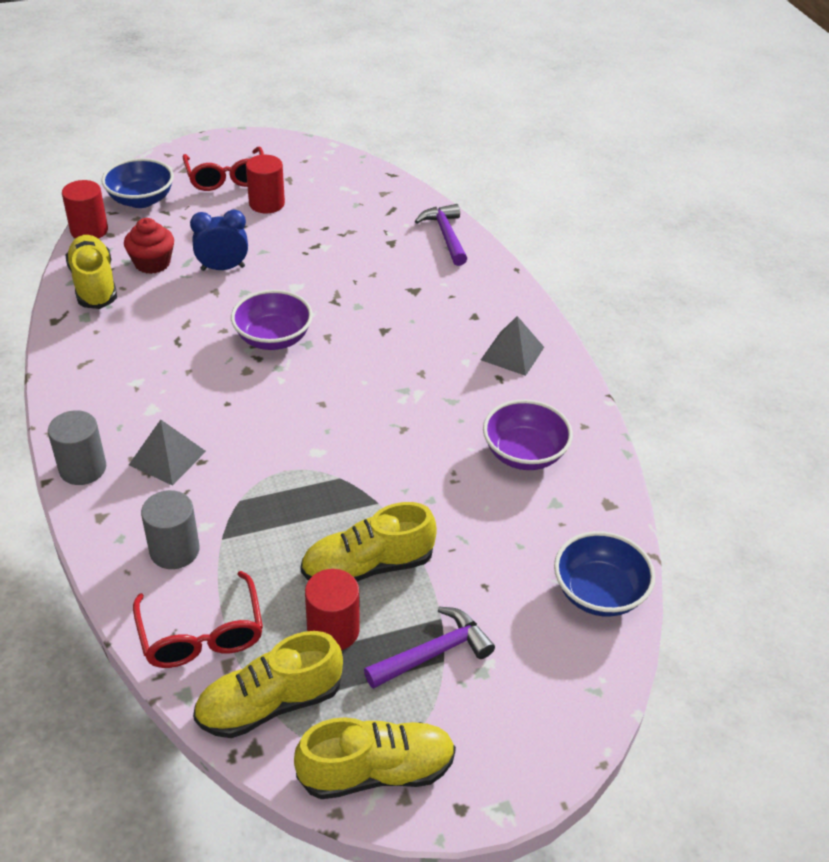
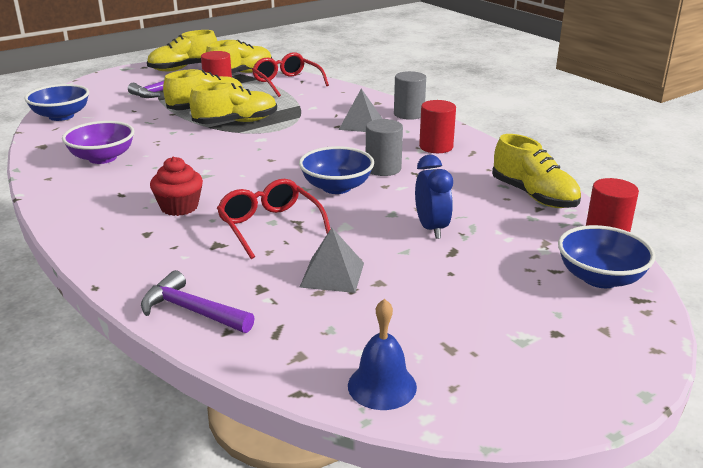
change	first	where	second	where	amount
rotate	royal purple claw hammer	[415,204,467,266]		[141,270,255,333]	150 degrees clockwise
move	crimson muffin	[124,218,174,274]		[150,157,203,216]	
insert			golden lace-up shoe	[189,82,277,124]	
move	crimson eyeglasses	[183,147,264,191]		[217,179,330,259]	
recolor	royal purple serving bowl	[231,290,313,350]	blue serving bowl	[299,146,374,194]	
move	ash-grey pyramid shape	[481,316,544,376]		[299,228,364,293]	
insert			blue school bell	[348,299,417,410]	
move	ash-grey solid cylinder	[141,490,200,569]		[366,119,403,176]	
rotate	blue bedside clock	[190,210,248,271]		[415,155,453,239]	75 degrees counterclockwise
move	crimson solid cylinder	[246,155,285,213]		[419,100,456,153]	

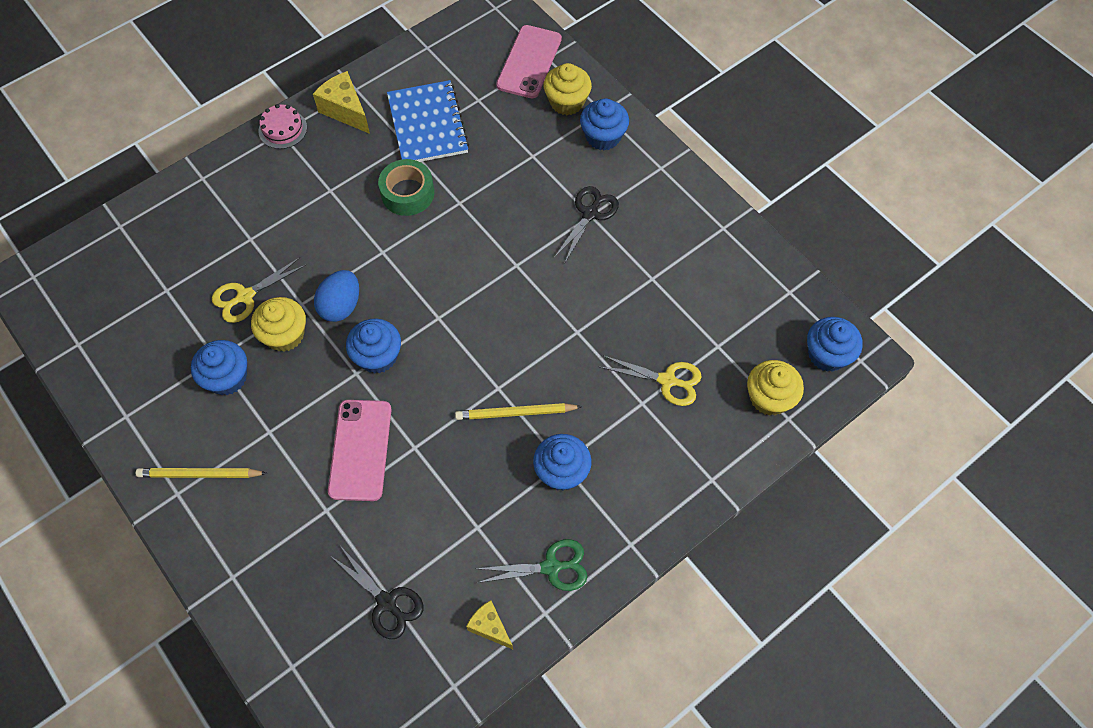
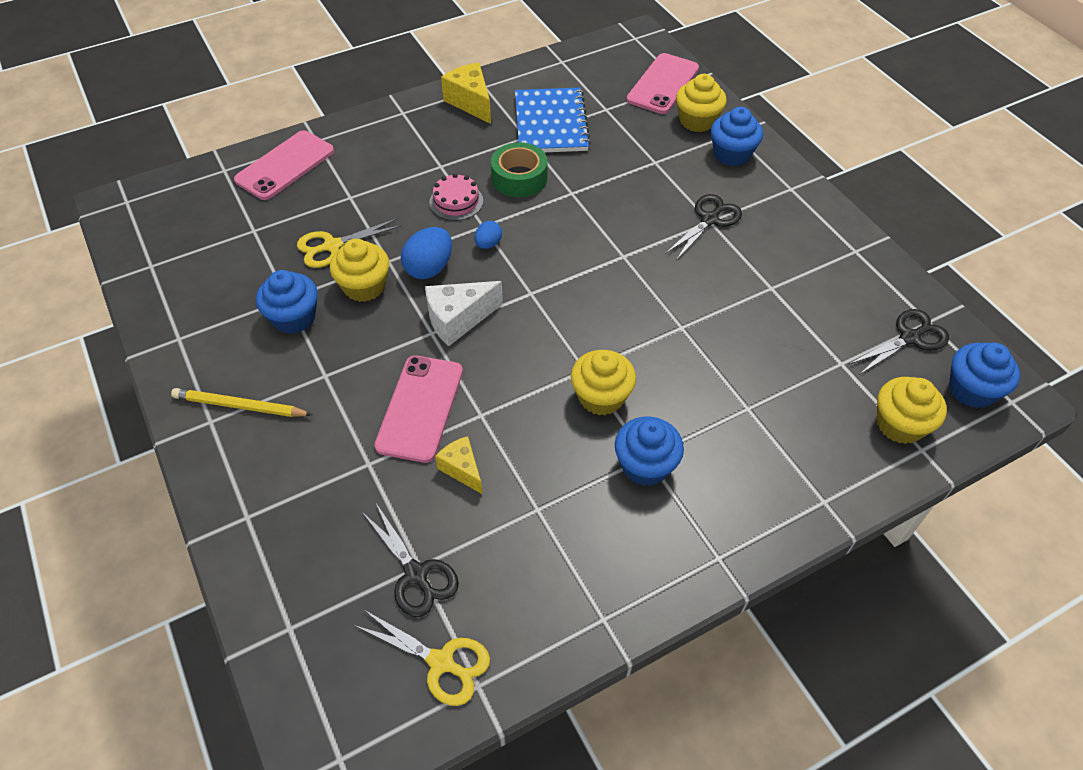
change	first	where	second	where	amount
insert			pink smartphone	[234,130,334,200]	
move	golden pair of scissors	[600,355,702,406]		[354,609,490,706]	
replace	blue muffin	[346,319,401,374]	pure white cheese	[425,281,503,346]	
move	pink cake	[258,104,307,149]		[429,173,483,221]	
move	golden cheese	[466,600,513,649]		[435,436,482,494]	
insert			blue egg shape	[475,221,502,249]	
replace	golden wooden pencil	[455,403,582,420]	golden muffin	[571,350,636,415]	
insert			ebony pair of scissors	[849,309,949,375]	
delete	emerald pair of scissors	[475,539,588,591]			

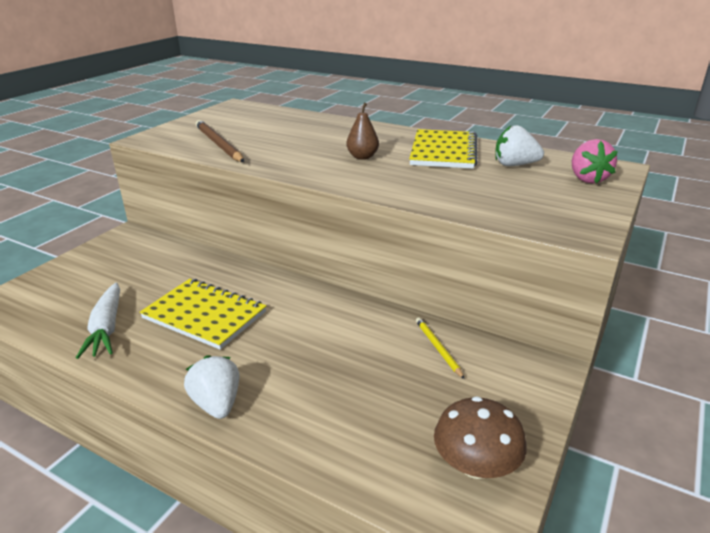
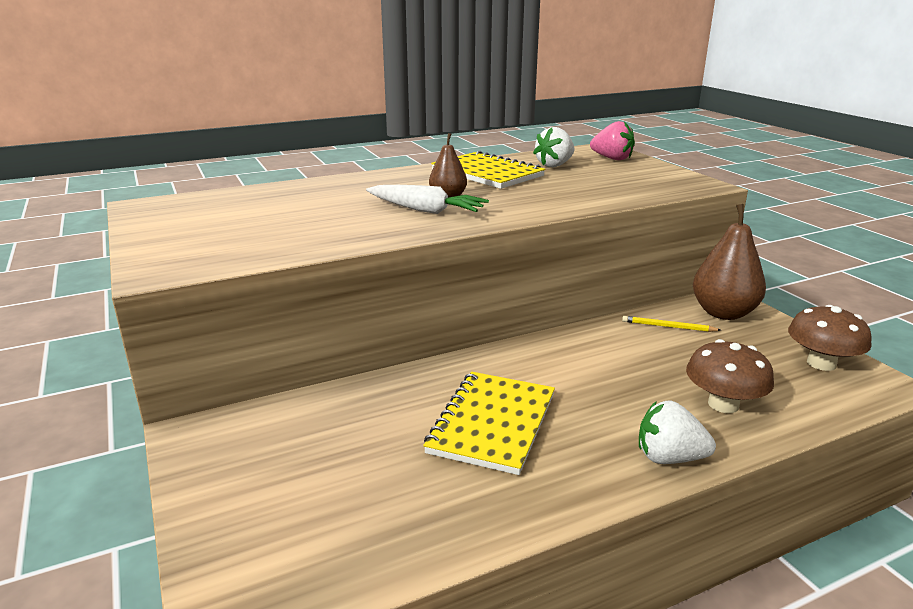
change	first	where	second	where	amount
move	pure white root vegetable	[76,283,120,359]		[366,185,489,214]	
rotate	golden notebook	[140,279,266,350]		[423,372,555,475]	45 degrees counterclockwise
insert			russet toadstool	[686,339,774,413]	
insert			russet toy pear	[693,204,766,320]	
delete	russet wooden pencil	[196,120,244,162]			

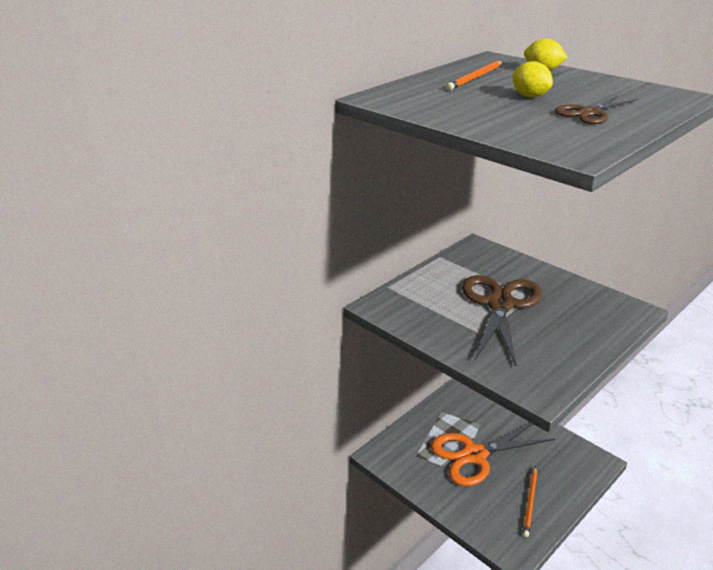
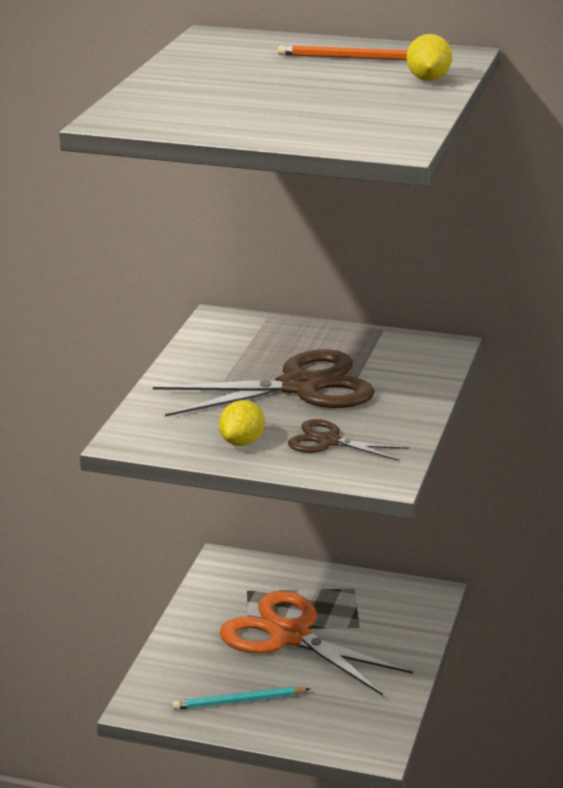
change	first	where	second	where	amount
recolor	orange wooden pencil	[523,466,537,537]	aqua wooden pencil	[172,687,310,710]	
move	golden citrus fruit	[512,61,553,97]		[219,400,265,446]	
move	russet pair of scissors	[555,95,638,124]		[288,419,409,461]	

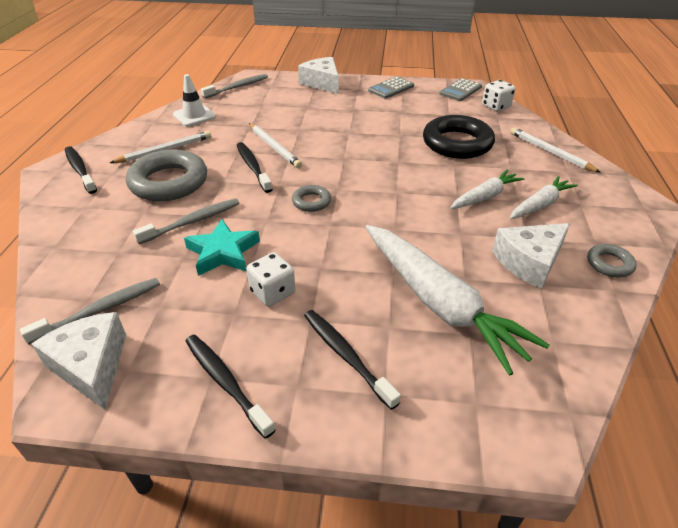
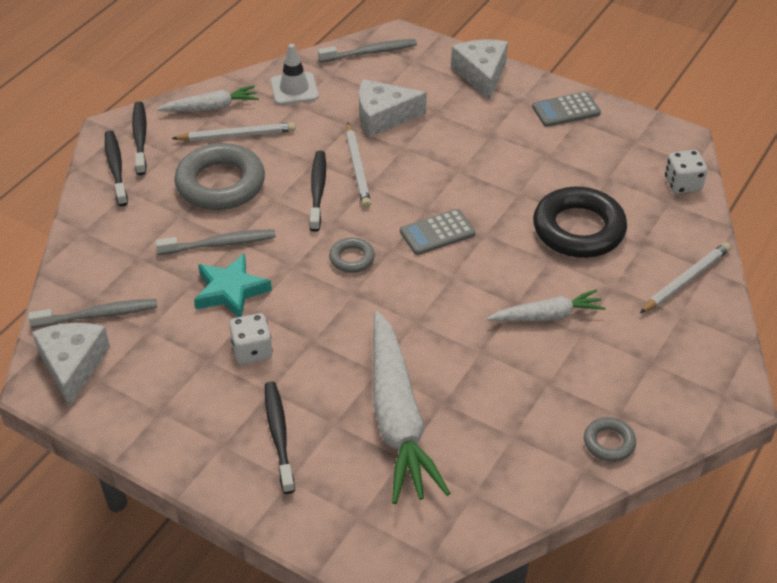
change	first	where	second	where	amount
move	ebony toothbrush	[186,334,275,439]		[105,130,128,206]	
move	pure white root vegetable	[510,176,578,219]		[157,85,259,111]	
move	pure white cheese	[492,223,570,289]		[359,79,427,137]	
move	ash-grey calculator	[439,78,482,101]		[400,209,476,255]	
rotate	pure white wooden pencil	[511,127,601,173]		[640,242,731,313]	60 degrees clockwise

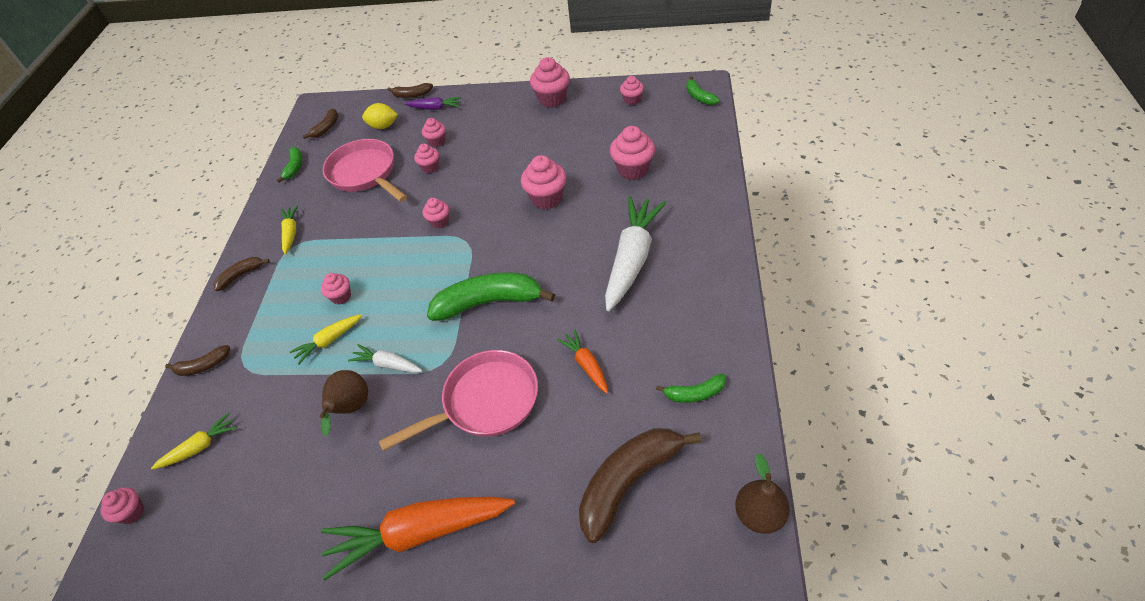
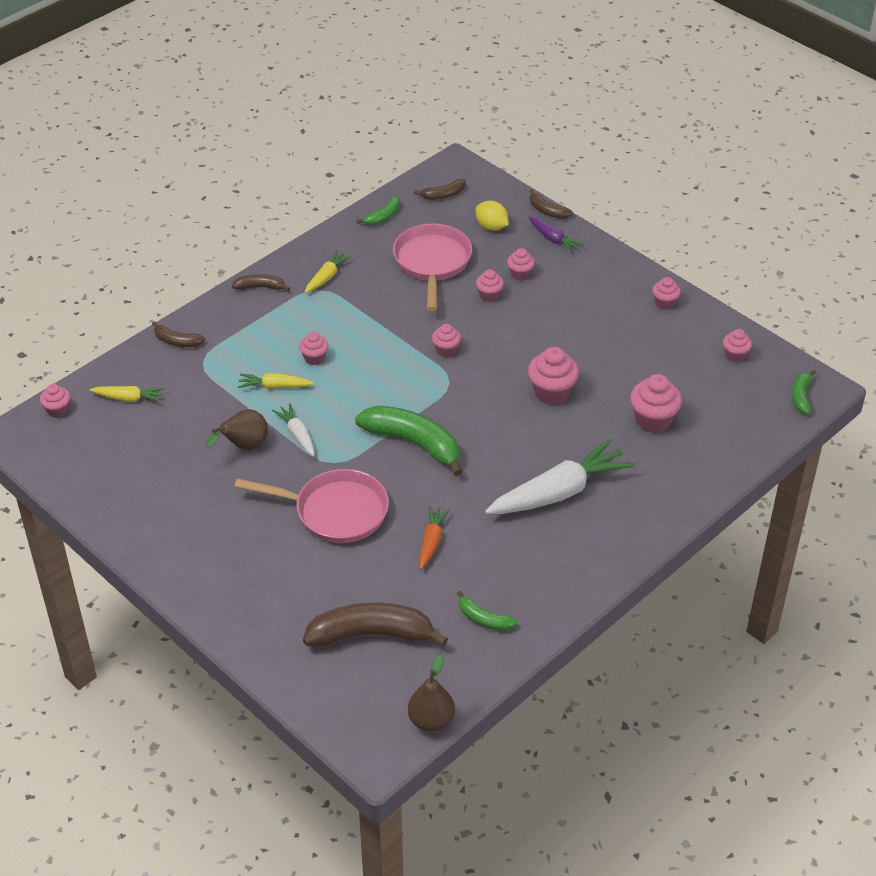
change	first	where	second	where	amount
resize	pink muffin	[530,57,570,108]		[652,277,681,310]	x0.59
delete	orange root vegetable	[321,497,515,581]			

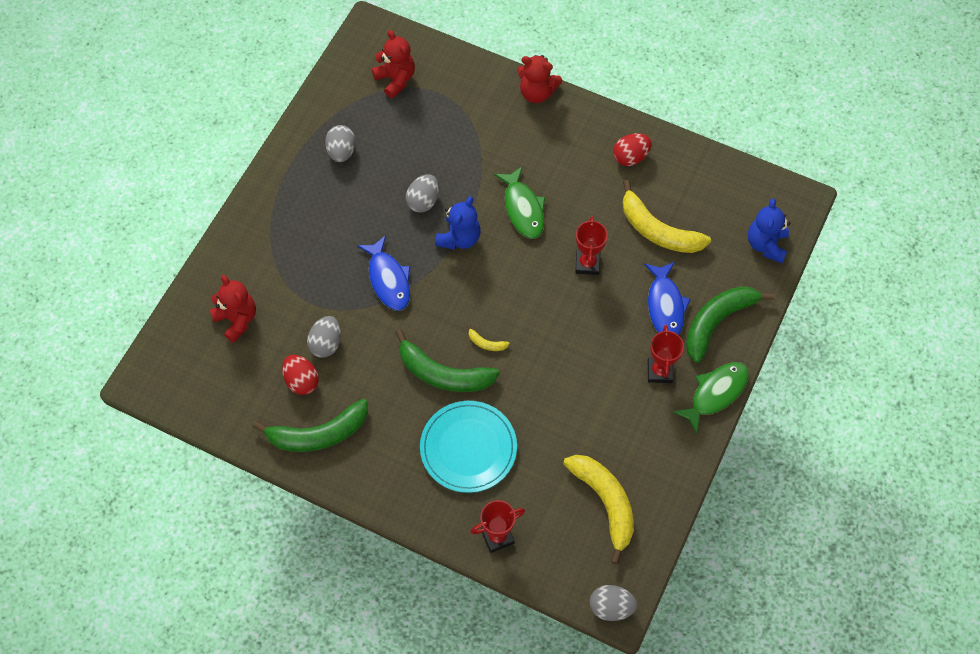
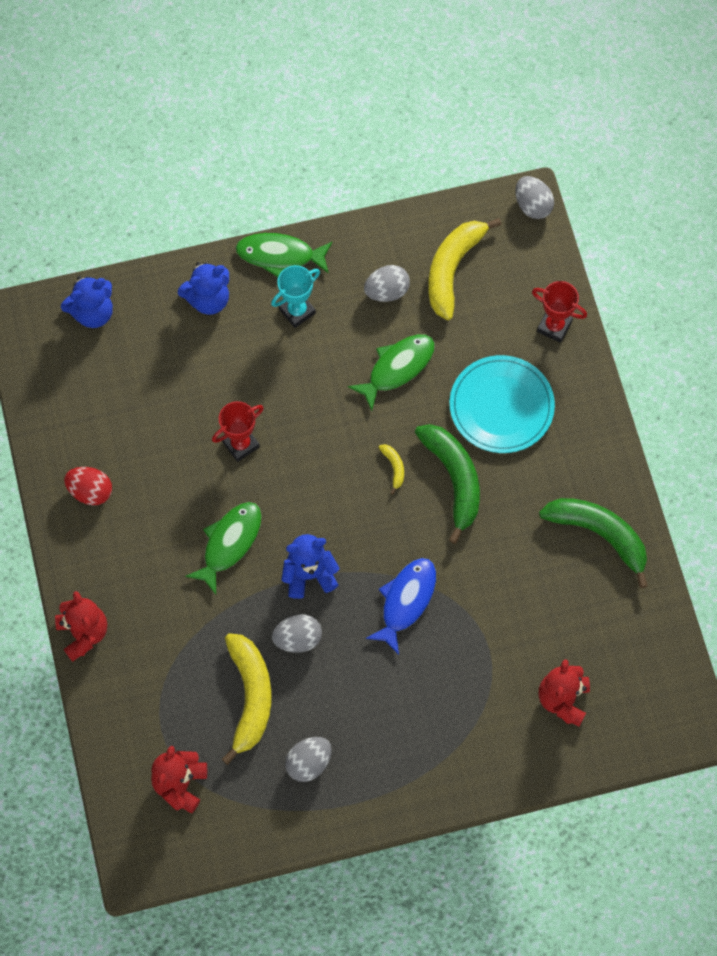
change	first	where	second	where	amount
replace	emerald toy banana	[686,286,775,363]	blue stuffed bear	[178,262,229,315]	
move	golden toy banana	[623,180,711,253]		[222,633,272,765]	
recolor	crimson award cup	[648,325,684,383]	aqua award cup	[271,265,320,328]	
insert			emerald fish	[348,334,435,411]	
move	ash-grey egg shape	[307,316,341,358]		[364,265,410,302]	
delete	crimson egg shape	[282,355,319,395]			
delete	blue fish	[644,262,691,335]			

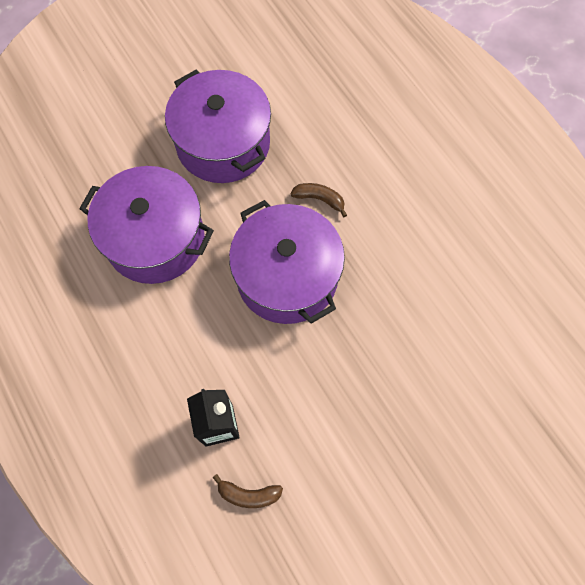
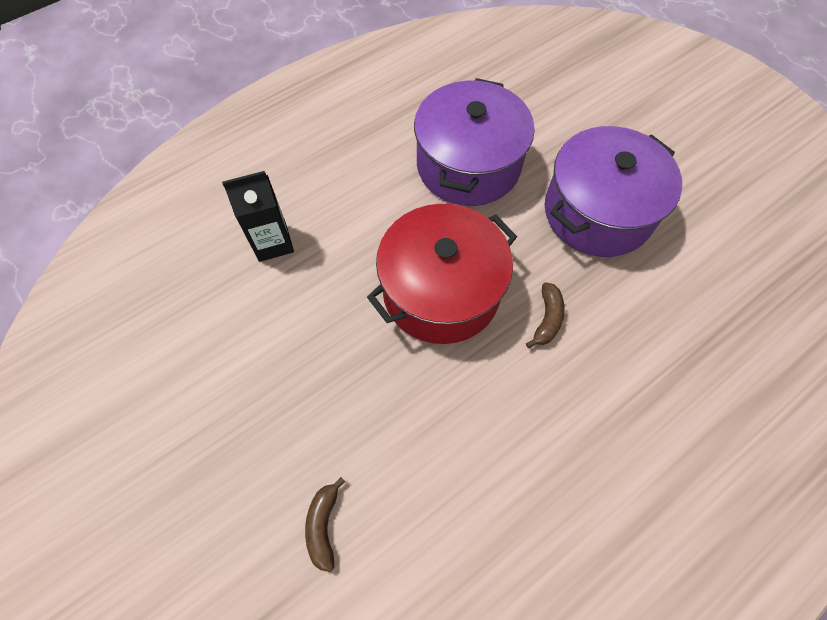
change	first	where	second	where	amount
move	russet toy banana	[213,474,283,508]		[305,477,345,572]	
recolor	royal purple stockpot	[229,200,345,324]	crimson stockpot	[367,204,517,344]	

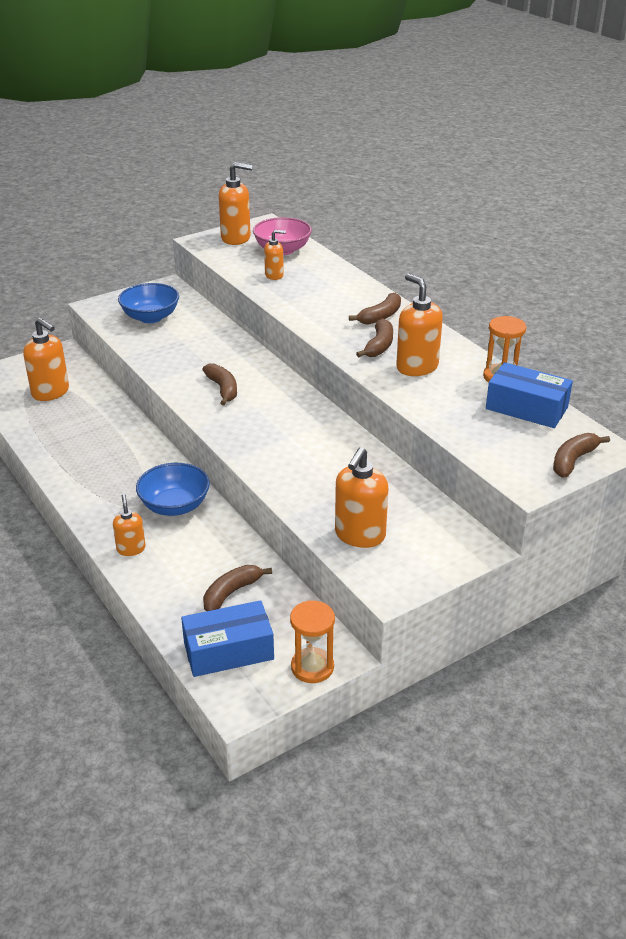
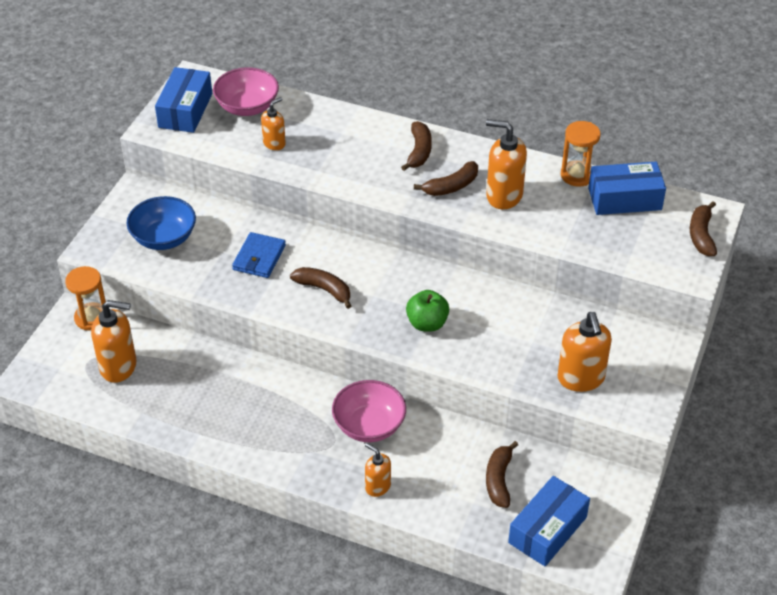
change	first	where	second	where	amount
move	orange sand timer	[290,600,335,683]		[65,266,106,330]	
replace	orange pump bottle	[219,162,253,245]	blue parcel	[155,67,212,133]	
insert			blue billfold	[232,232,286,278]	
recolor	blue serving bowl	[136,463,210,516]	pink serving bowl	[332,380,406,442]	
insert			emerald apple fruit	[406,290,449,332]	
rotate	russet toy banana	[356,318,393,357]		[414,161,478,196]	75 degrees clockwise

